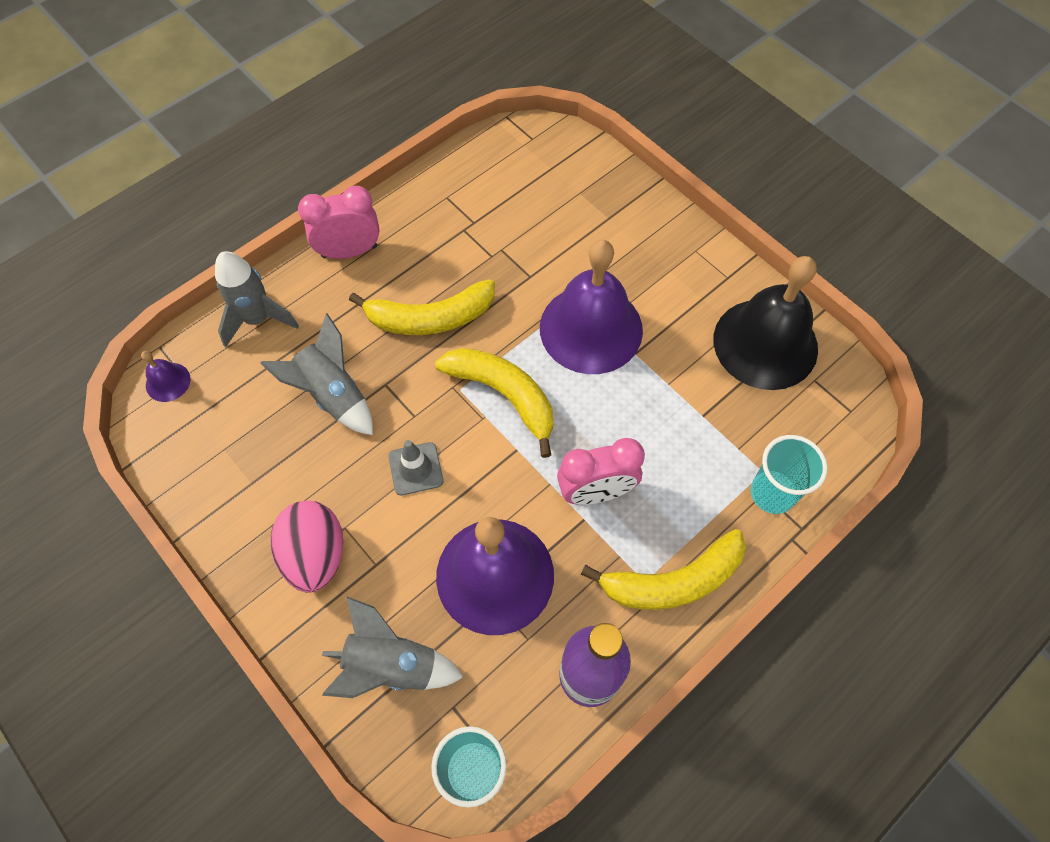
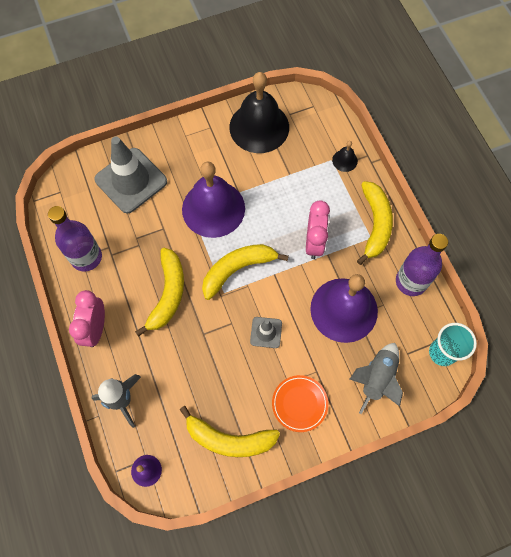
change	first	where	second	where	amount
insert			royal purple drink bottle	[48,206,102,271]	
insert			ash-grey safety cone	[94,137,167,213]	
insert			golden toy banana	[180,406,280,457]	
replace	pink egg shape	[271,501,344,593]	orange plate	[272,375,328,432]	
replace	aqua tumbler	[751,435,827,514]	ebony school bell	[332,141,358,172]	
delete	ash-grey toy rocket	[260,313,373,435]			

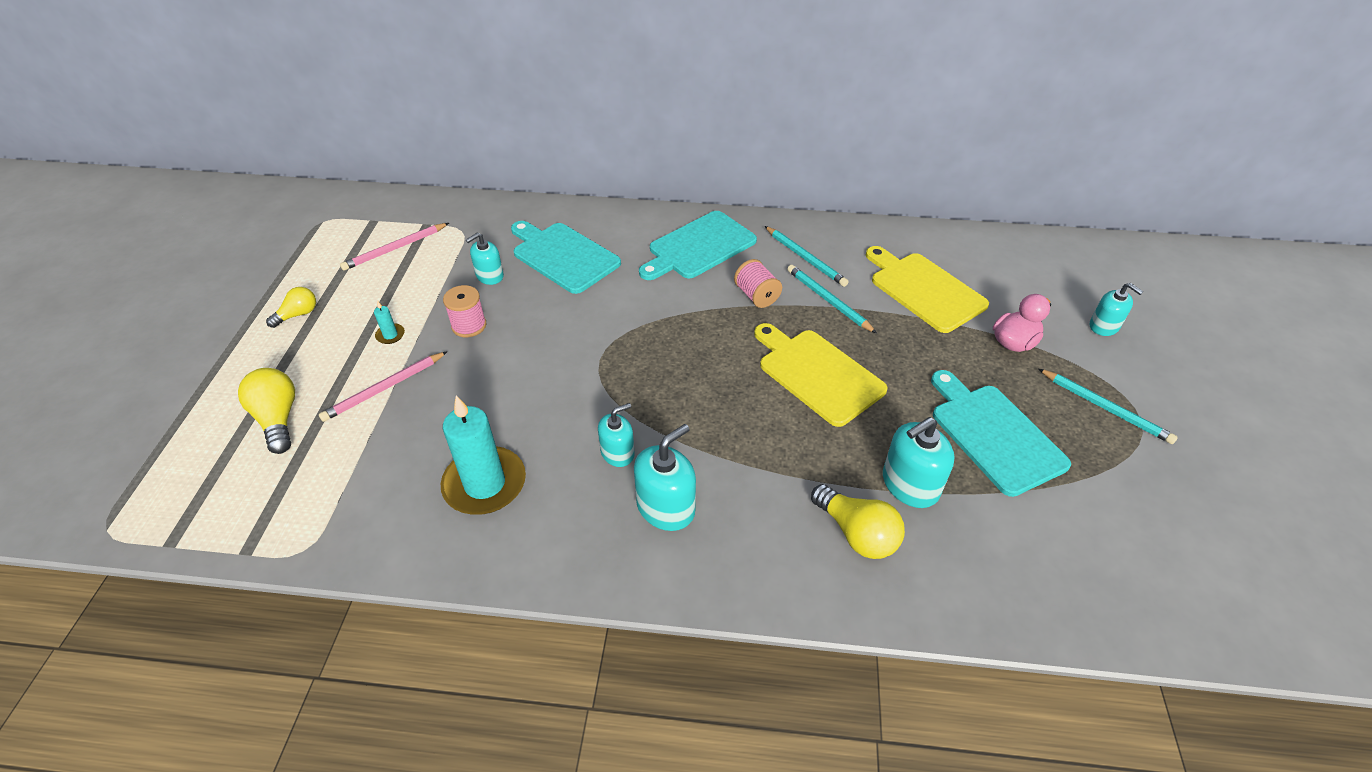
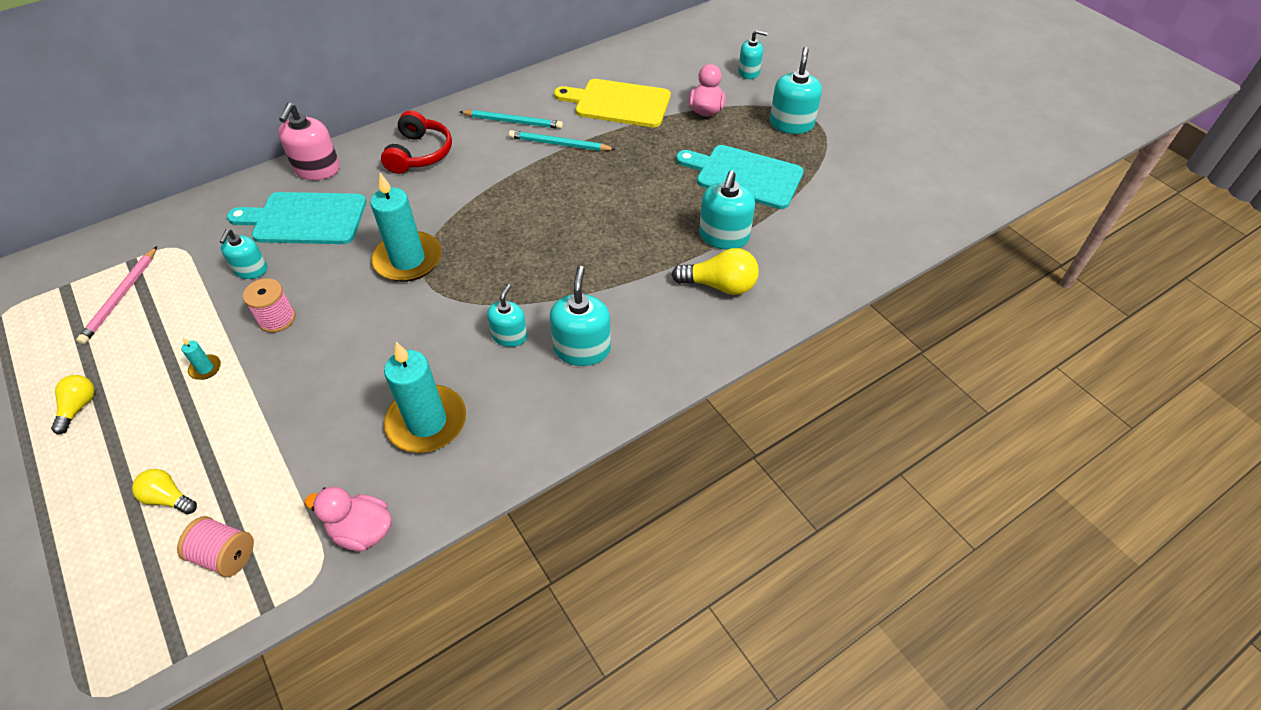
change	first	where	second	where	amount
resize	golden lightbulb	[238,368,295,454]		[132,469,197,514]	x0.63
move	pink bobbin	[734,259,782,308]		[177,516,254,577]	
insert			pink pump bottle	[278,103,340,180]	
insert			pink duck	[305,487,392,552]	
insert			aqua wax candle	[370,173,442,282]	
replace	aqua bread board	[639,211,757,280]	crimson headphones	[381,110,452,174]	
replace	aqua wooden pencil	[1039,369,1178,444]	aqua pump bottle	[770,47,822,134]	
delete	pink wooden pencil	[319,351,447,422]			
delete	golden bread board	[754,323,888,427]			

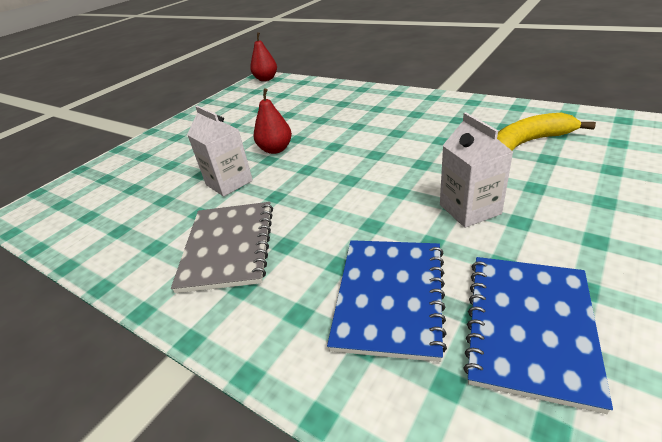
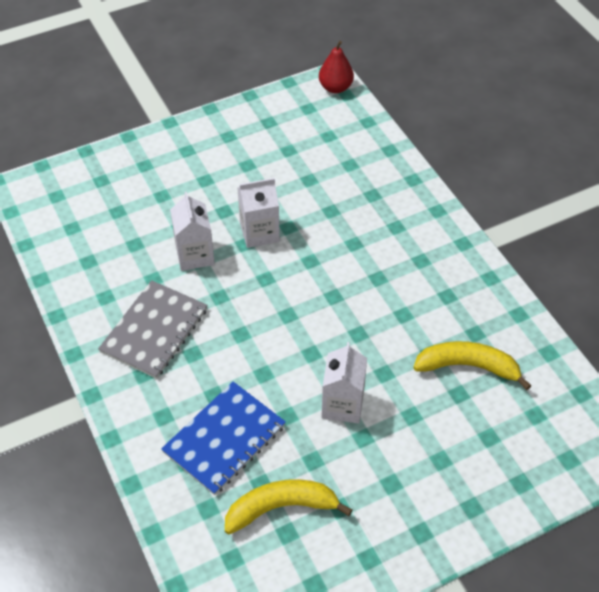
change	first	where	second	where	amount
replace	blue notebook	[463,257,613,414]	golden toy banana	[225,479,353,535]	
replace	crimson toy pear	[254,88,292,154]	pure white milk carton	[237,178,280,248]	

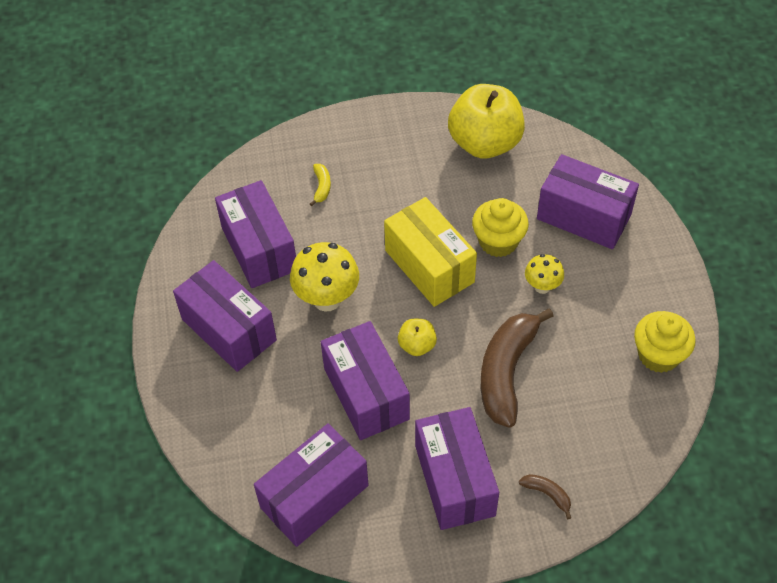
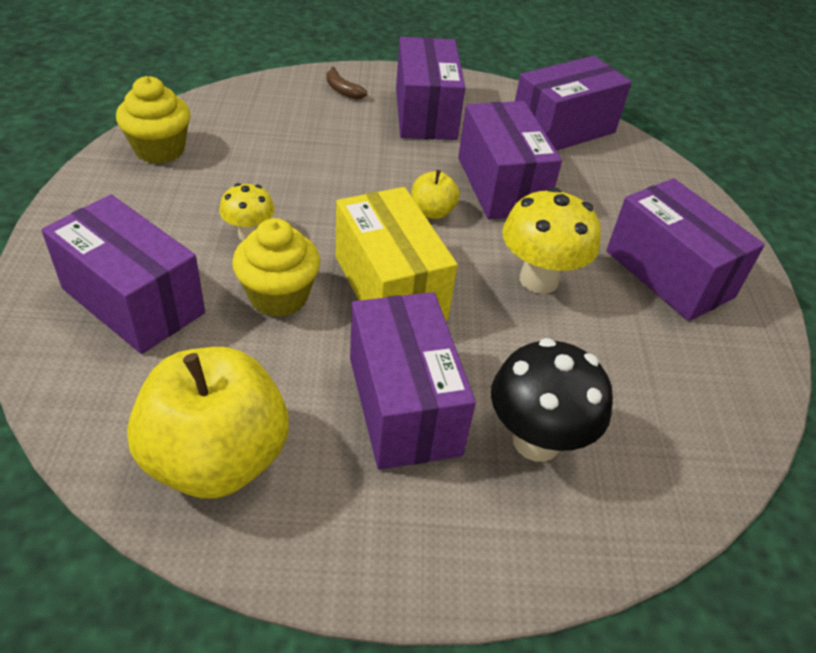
change	first	where	second	where	amount
move	royal purple parcel	[215,180,296,288]		[350,292,476,470]	
replace	golden toy banana	[310,164,331,206]	ebony toadstool	[491,338,613,462]	
delete	russet toy banana	[481,308,554,428]			

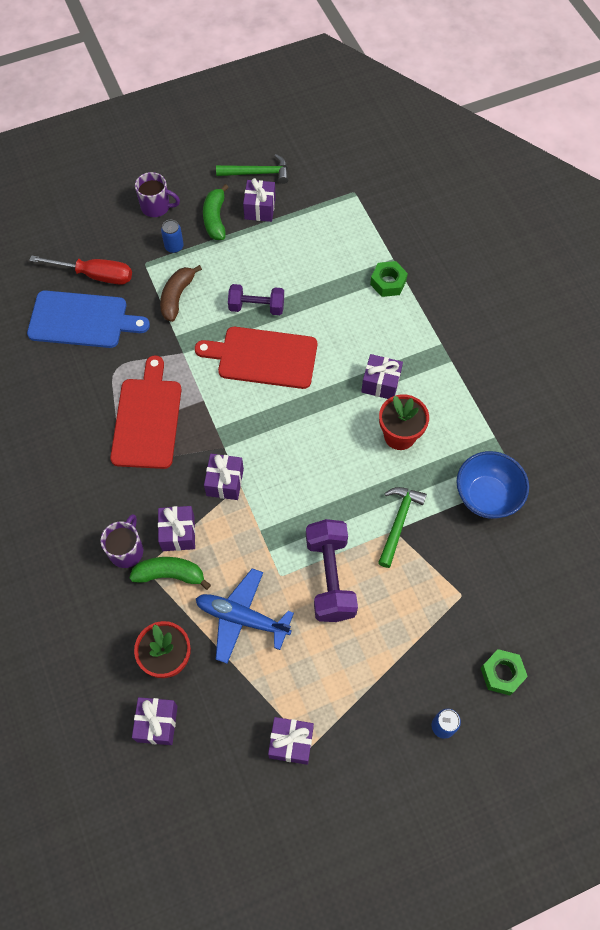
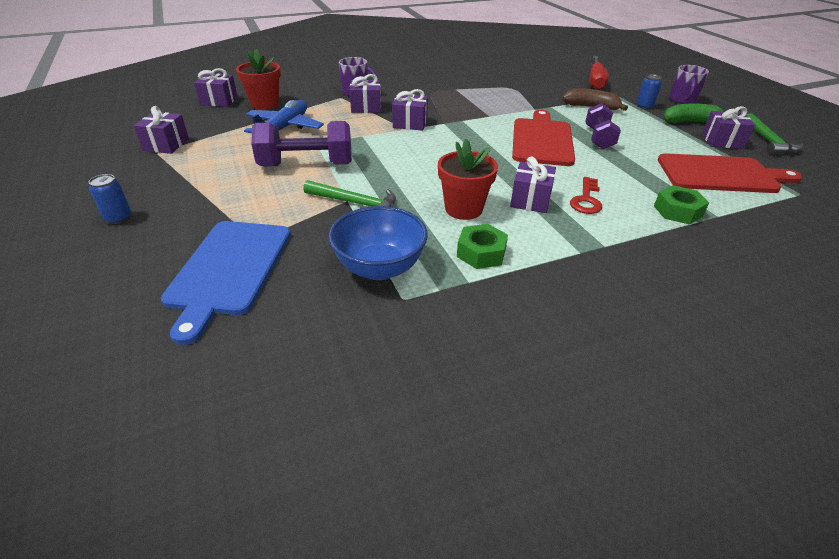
change	first	where	second	where	amount
move	blue bread board	[27,290,150,348]		[161,221,291,345]	
move	emerald hex nut	[481,649,528,695]		[457,224,508,269]	
insert			crimson door key	[570,177,602,214]	
move	crimson bread board	[110,355,181,469]		[658,153,802,193]	
delete	emerald toy banana	[129,557,211,590]			

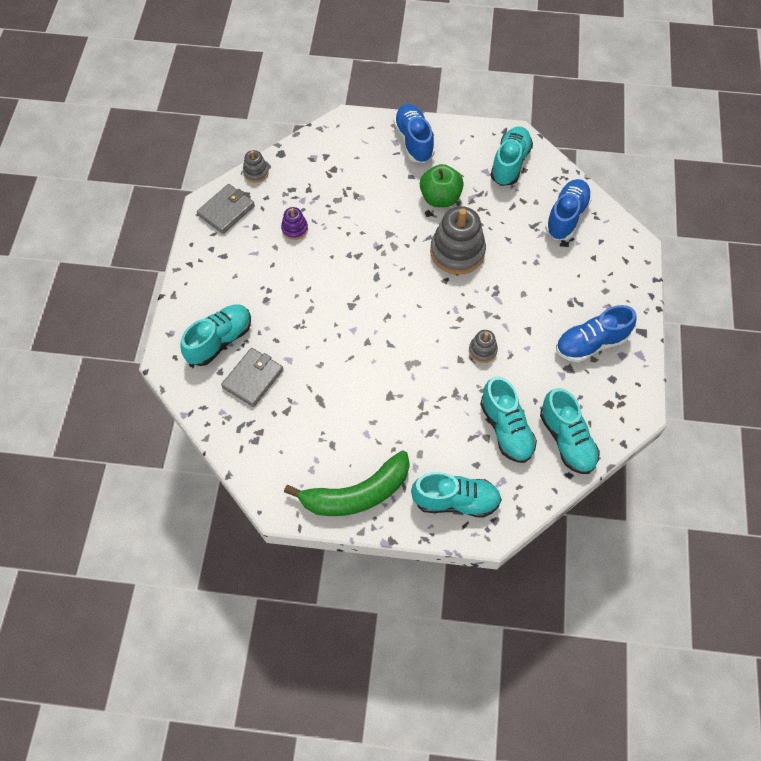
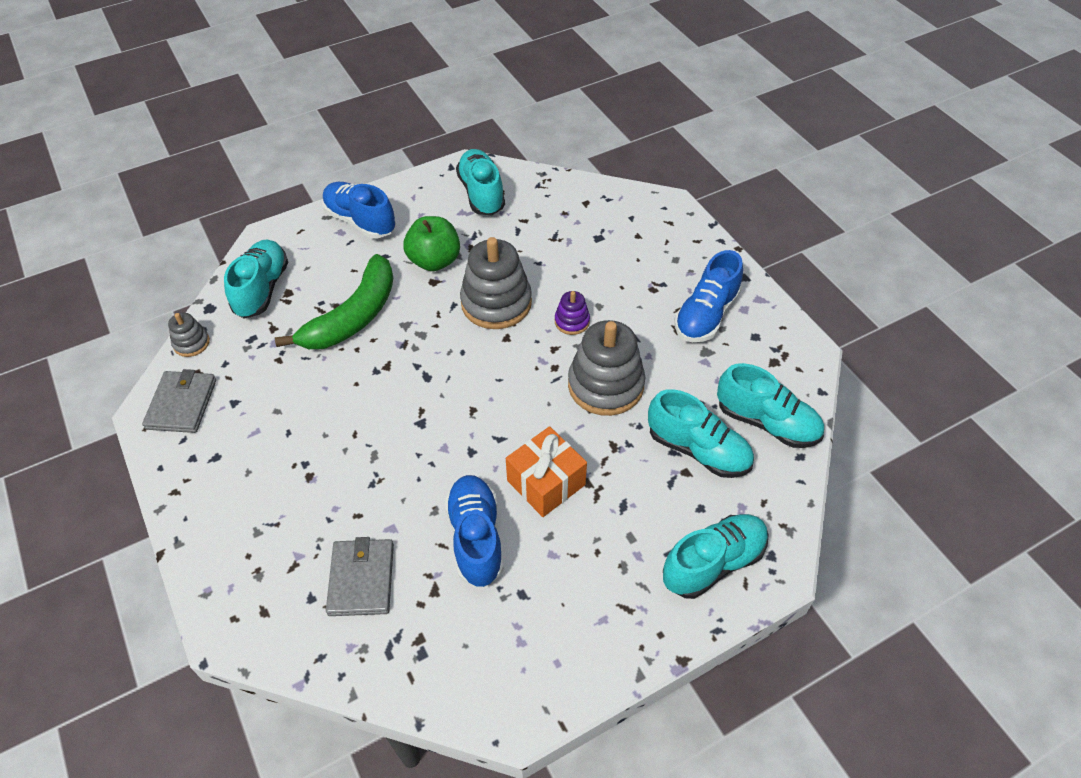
change	first	where	second	where	amount
move	aqua lace-up shoe	[180,304,251,366]		[224,240,288,319]	
move	emerald toy banana	[284,450,410,516]		[275,254,393,349]	
move	blue lace-up shoe	[545,179,592,240]		[445,475,504,587]	
insert			orange gift	[506,426,587,517]	
move	royal purple ring stacker	[281,207,308,240]		[555,291,590,335]	
resize	ash-grey ring stacker	[469,330,498,363]		[568,320,645,416]	x2.04

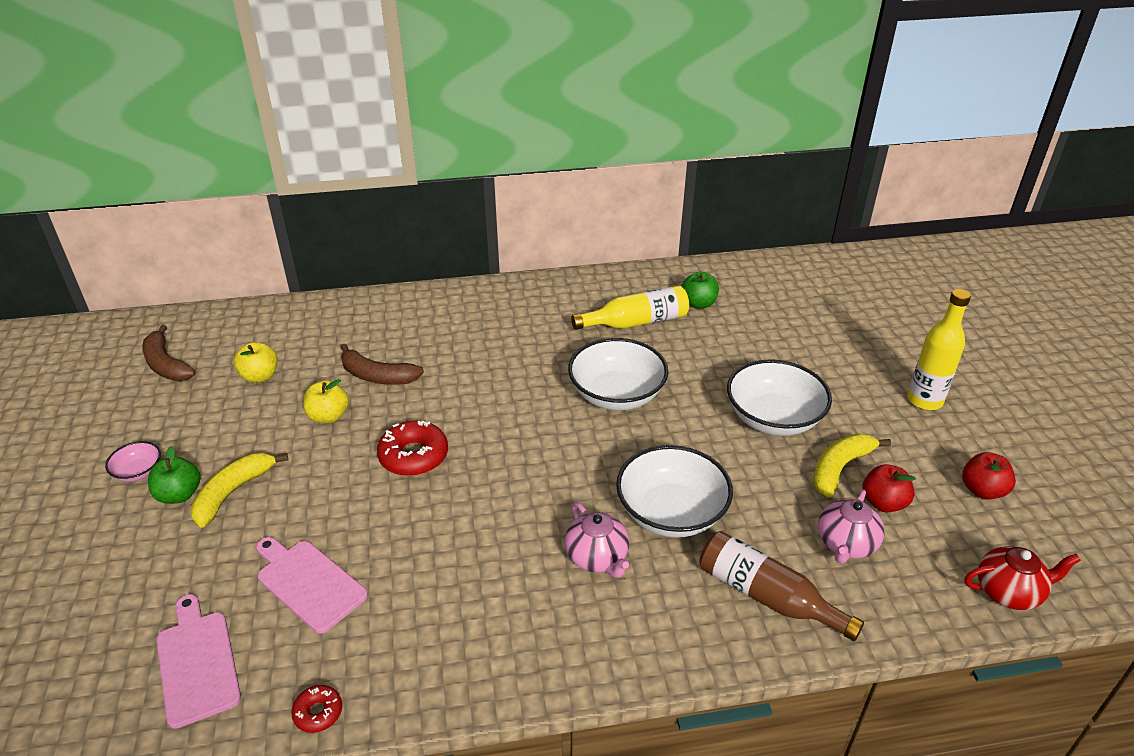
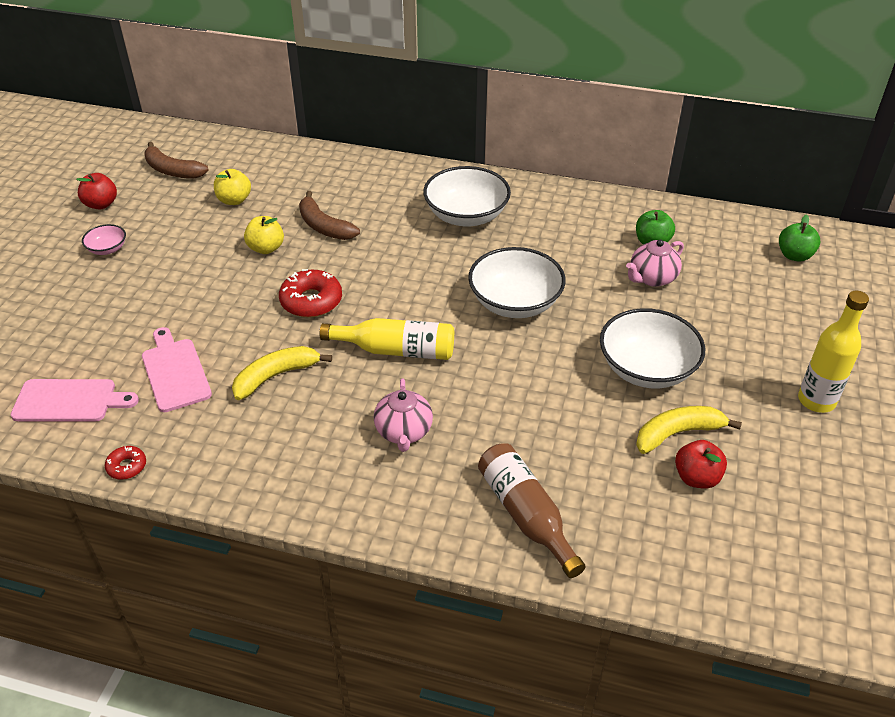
change	first	where	second	where	amount
rotate	pink bread board	[156,594,241,729]		[11,379,139,422]	90 degrees clockwise
move	crimson apple fruit	[962,452,1016,500]		[76,173,117,209]	
rotate	russet toy banana	[142,325,196,381]		[144,142,209,179]	45 degrees counterclockwise
move	golden toy banana	[191,453,288,528]		[232,346,332,400]	
move	golden drink bottle	[571,285,689,330]		[320,318,454,360]	
move	pure white serving bowl	[616,445,733,538]		[423,166,511,226]	
move	pink teapot	[818,490,885,564]		[626,239,684,287]	
move	emerald apple fruit	[148,446,200,504]		[779,214,820,262]	
delete	crimson teapot	[964,546,1081,610]			

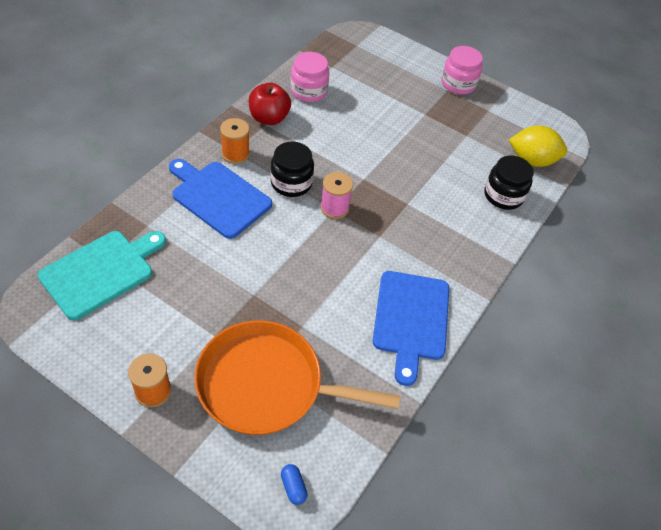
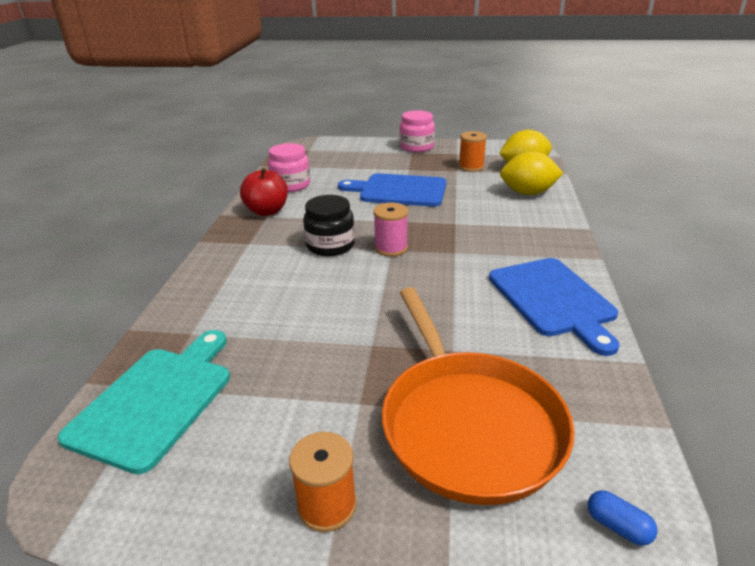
change	first	where	second	where	amount
move	blue bread board	[169,159,272,239]		[338,173,447,207]	
rotate	orange frying pan	[194,320,400,435]		[382,287,575,505]	90 degrees counterclockwise
move	orange bobbin	[220,118,250,164]		[458,131,487,172]	
replace	ebony jam jar	[484,156,534,210]	golden citrus fruit	[500,151,564,195]	

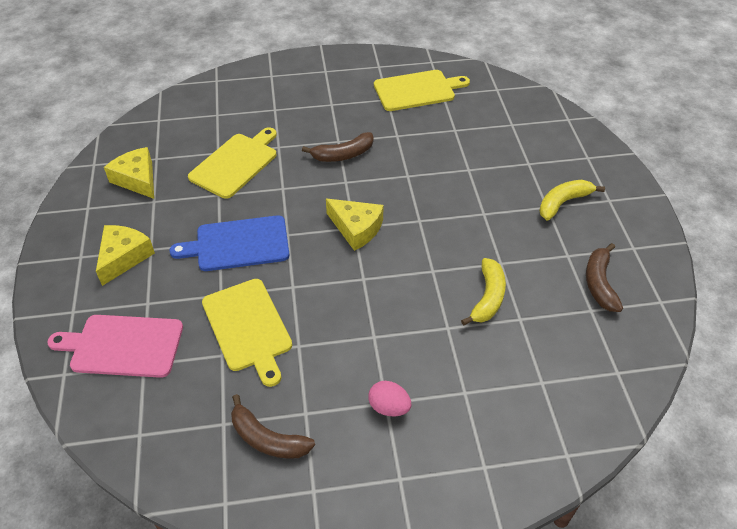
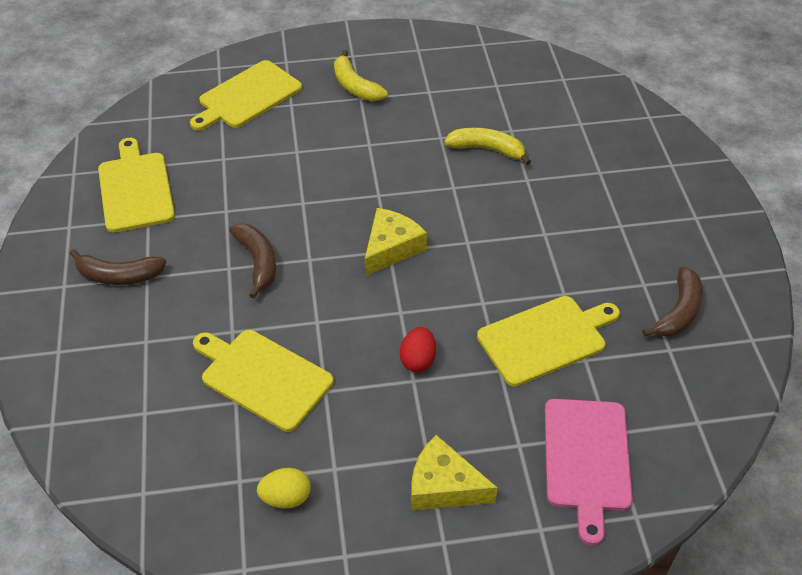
change	first	where	second	where	amount
move	russet toy banana	[586,243,623,312]		[70,249,166,285]	
insert			golden bread board	[190,60,302,131]	
replace	golden cheese	[104,147,154,199]	golden egg shape	[257,468,311,509]	
replace	blue bread board	[169,215,290,271]	crimson egg shape	[400,327,436,372]	
delete	pink egg shape	[368,381,412,416]			

